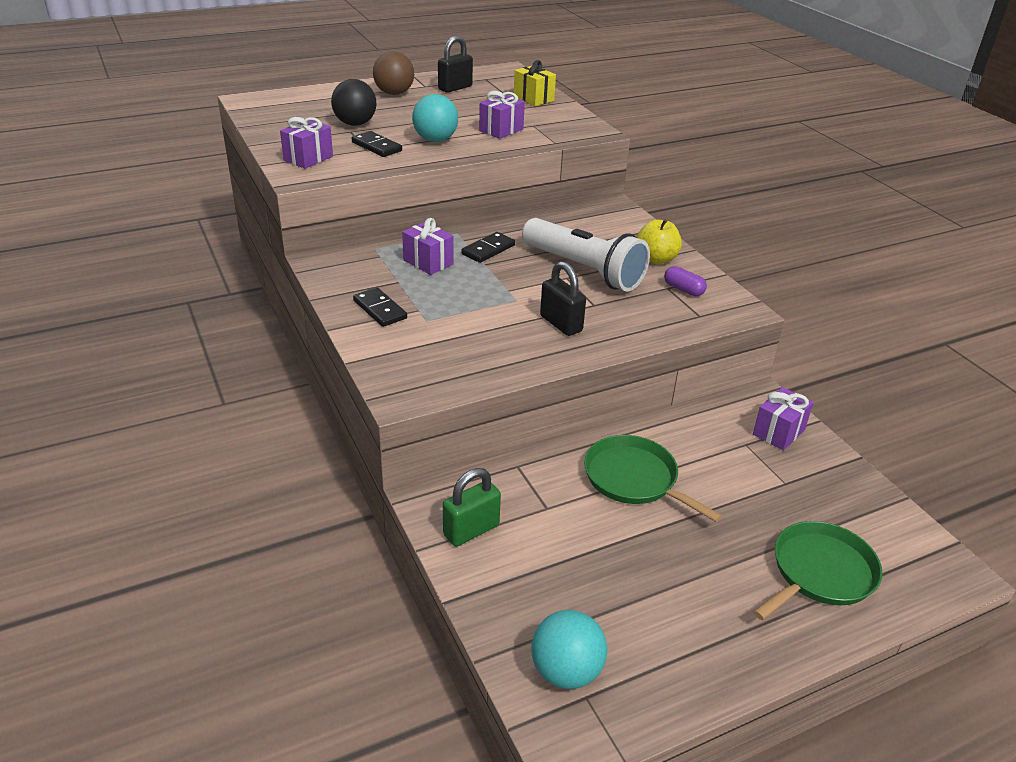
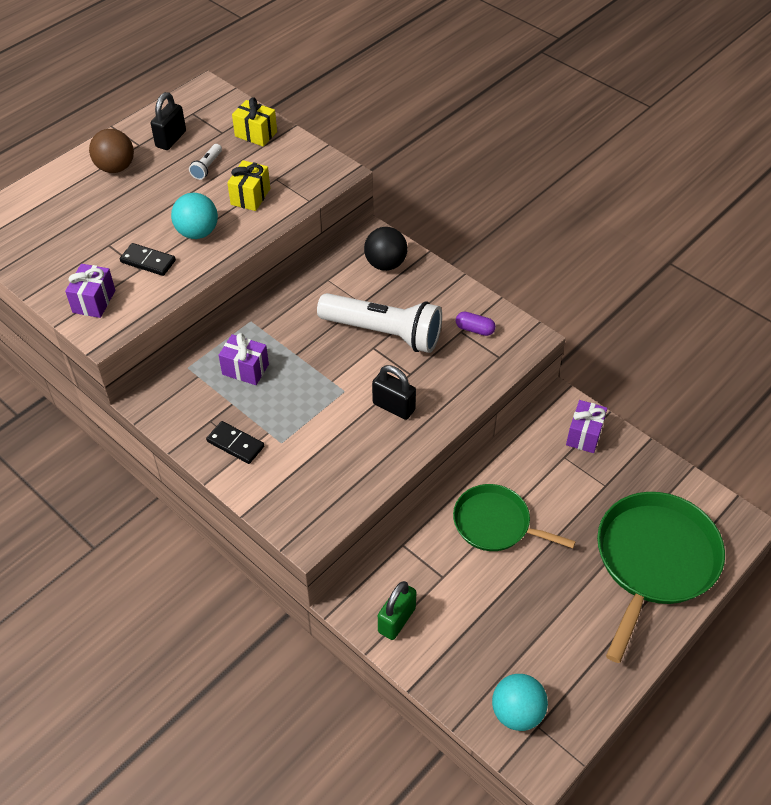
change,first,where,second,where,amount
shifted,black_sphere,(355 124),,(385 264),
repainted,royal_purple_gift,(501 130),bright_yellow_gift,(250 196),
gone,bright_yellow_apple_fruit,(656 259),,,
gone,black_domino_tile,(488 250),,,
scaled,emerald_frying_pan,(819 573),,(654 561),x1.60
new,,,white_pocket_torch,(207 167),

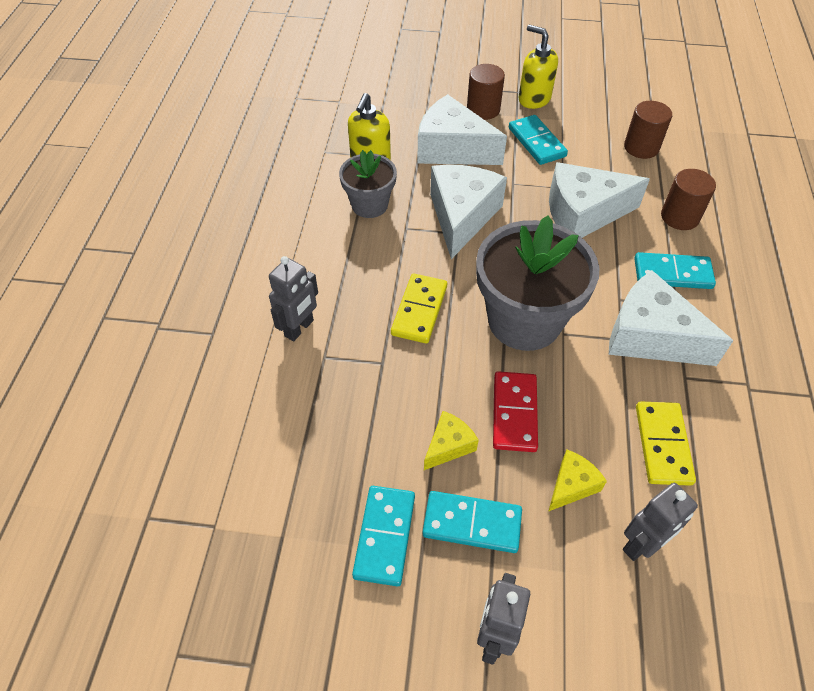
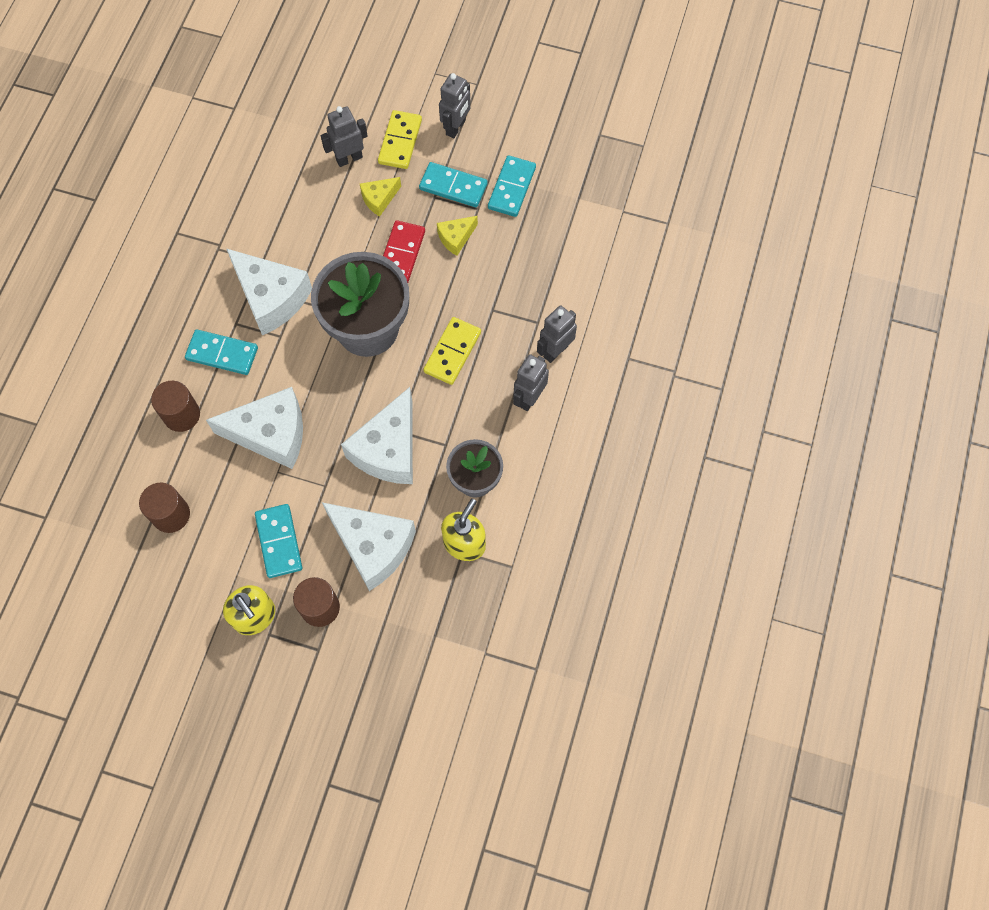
change,first,where,second,where,amount
shifted,bright_yellow_domino_tile,(663 444),,(400 141),
new,,,grey_toy_robot,(529 398),

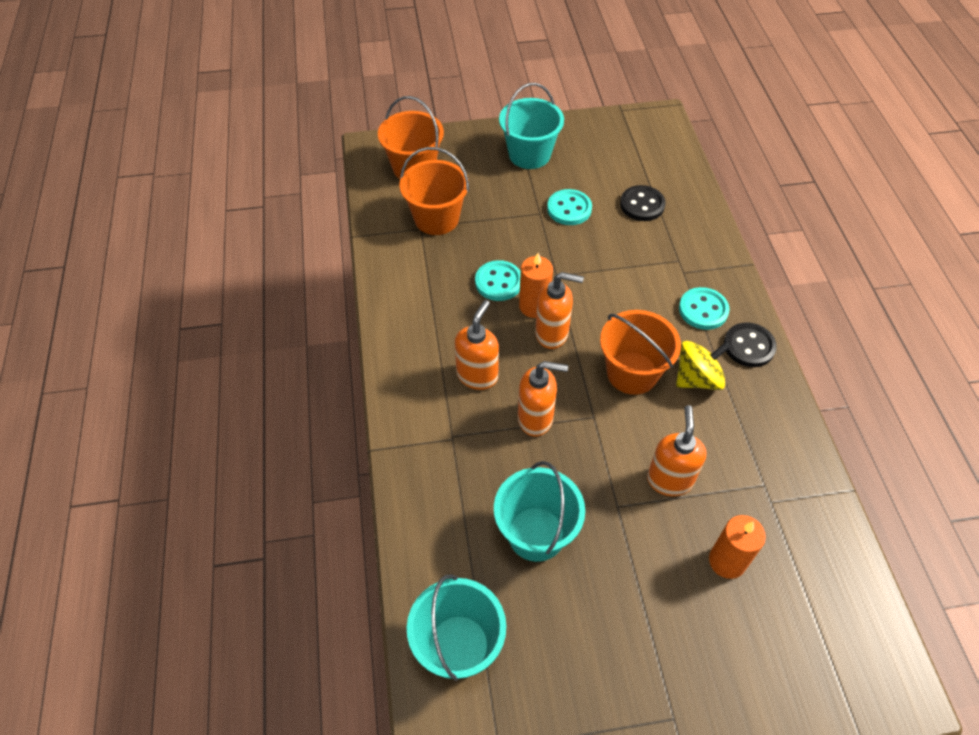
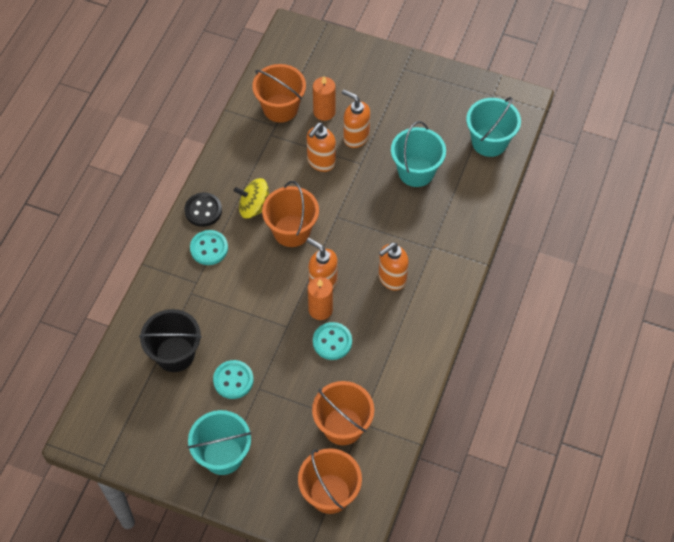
change,first,where,second,where,amount
swapped,black_shirt_button,(642 205),black_pail,(175 354),
shifted,orange-coloured_soap_dispenser,(536 419),,(355 137),
new,,,orange-coloured_pail,(280 108),

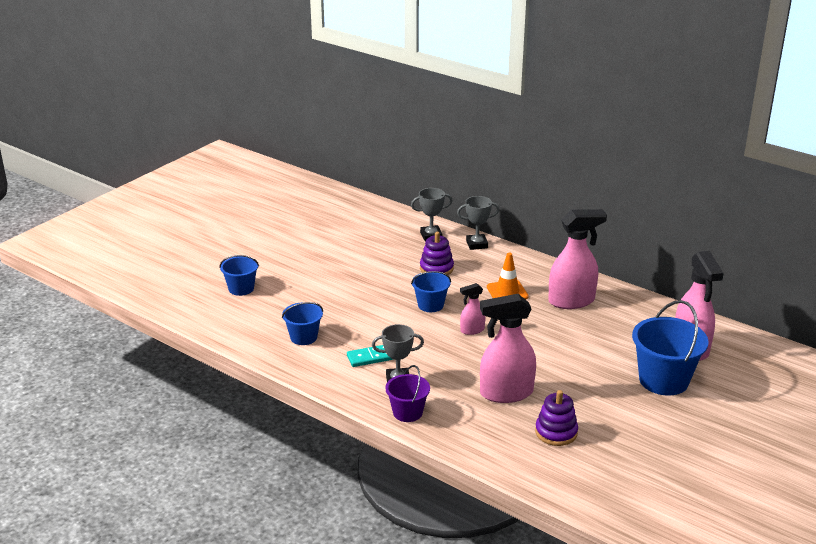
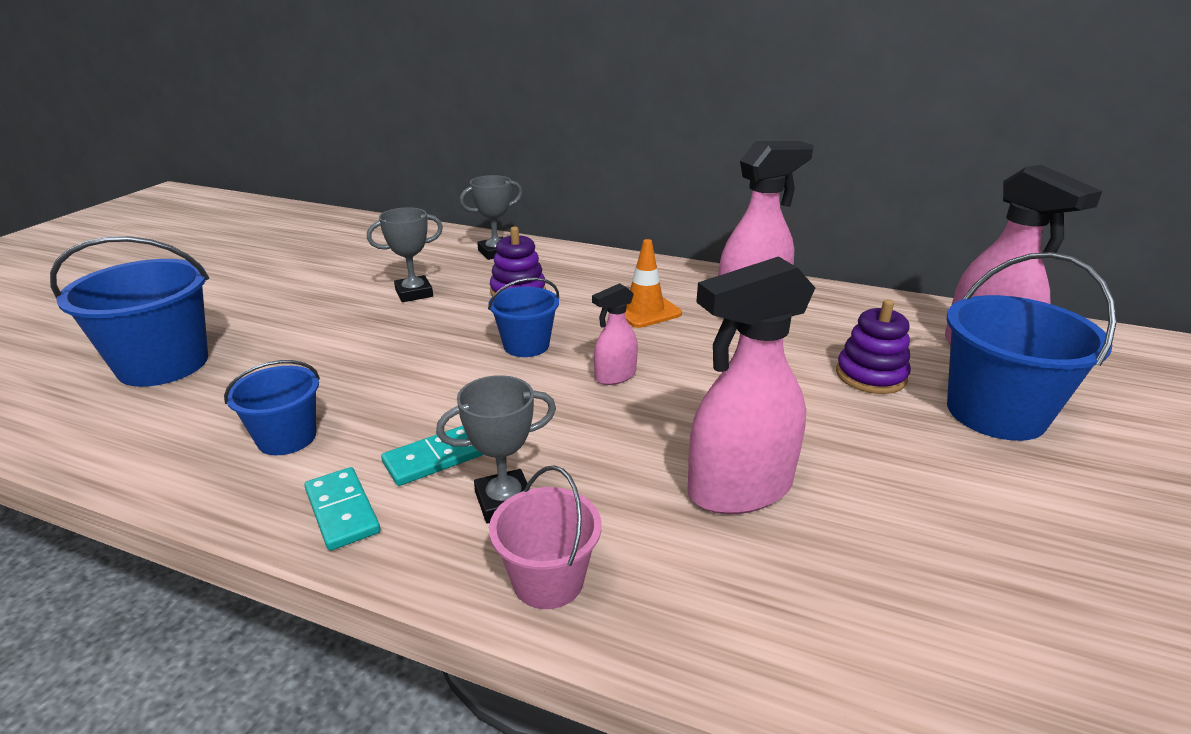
change,first,where,second,where,amount
shifted,grey_trophy,(477 244),,(414 293),
scaled,cobalt_pail,(241 288),,(163 364),x1.72
repainted,royal_purple_pail,(407 412),rosy_pail,(548 580),
shifted,royal_purple_stacking_rings,(556 432),,(871 376),
new,,,turquoise_domino_tile,(342 511),

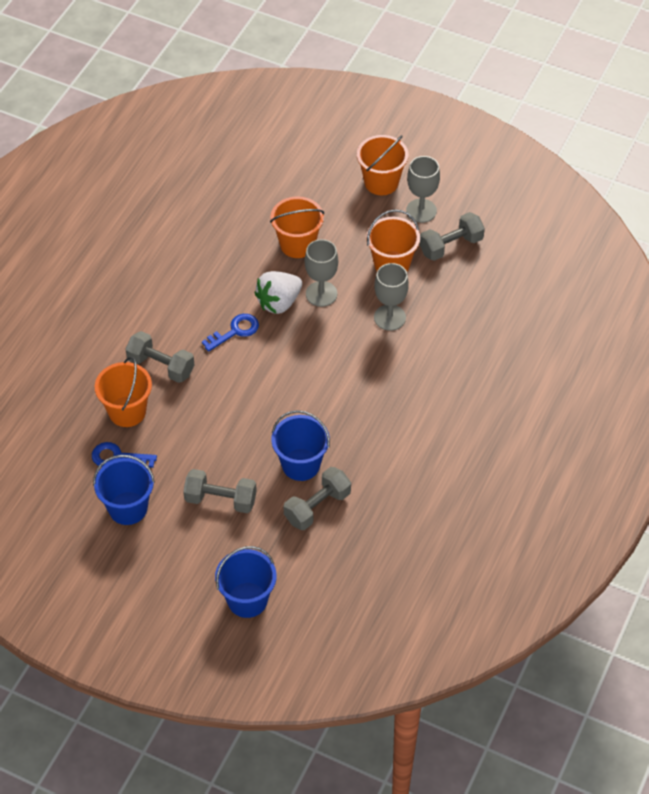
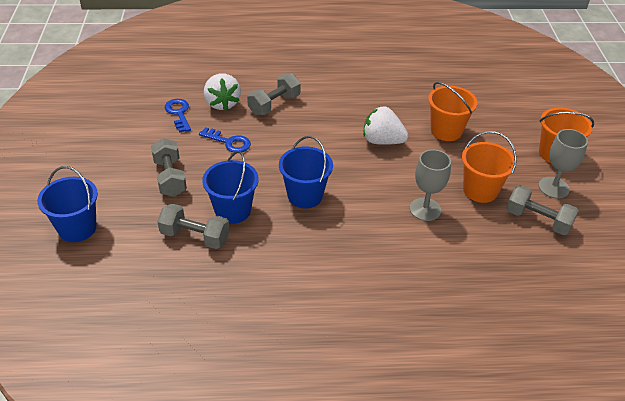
change,first,where,second,where,amount
gone,grey_goblet,(321 294),,,
shifted,cobalt_latchkey,(235 331),,(229 142),
rotated,grey_hand_weight,(161 366),,(274 105),45 degrees clockwise
swapped,orange-coloured_pail,(127 411),white_strawberry,(222 103),
shifted,cobalt_pail,(128 508),,(305 196),

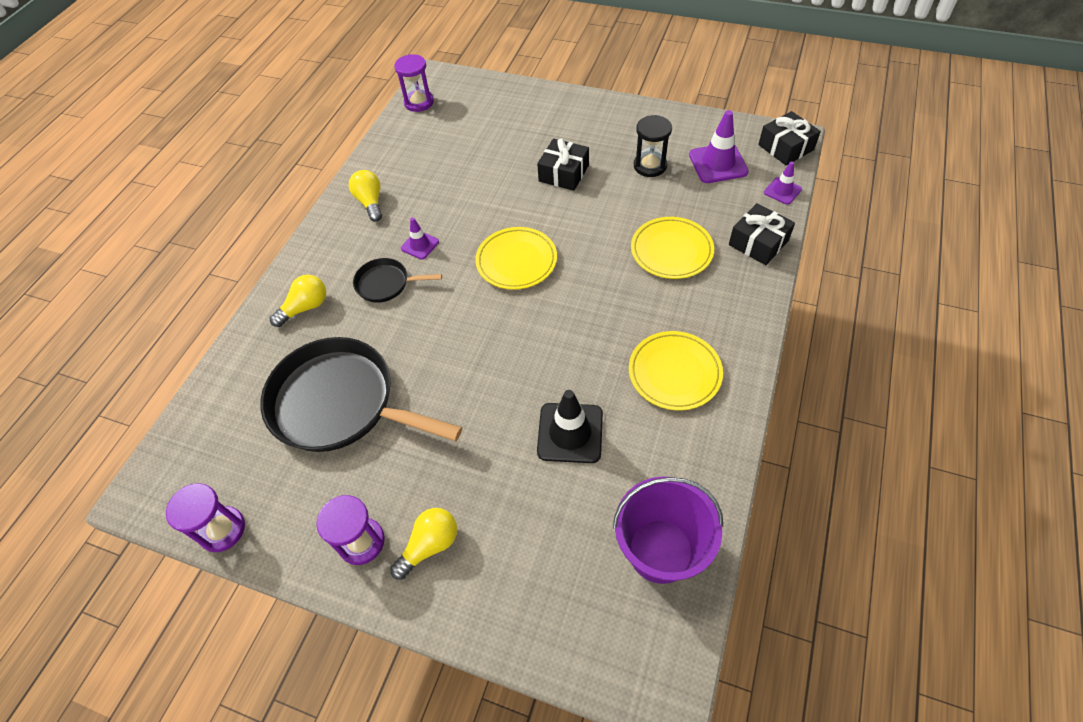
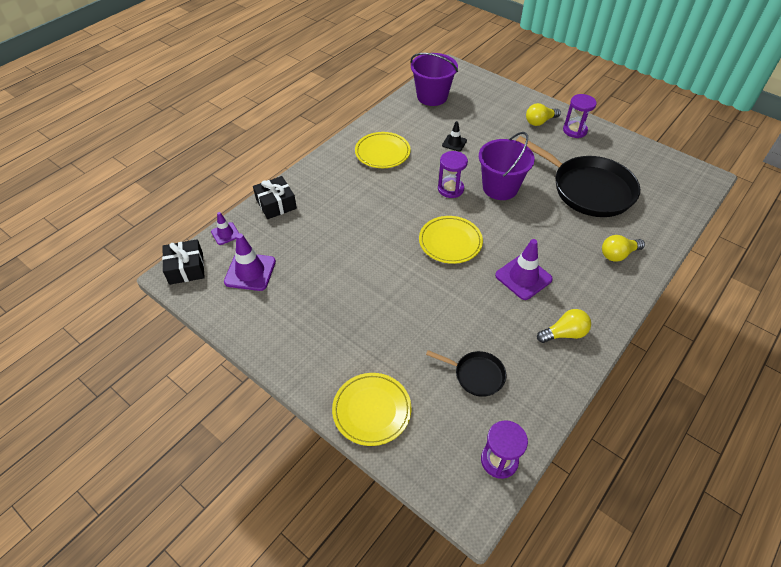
change,first,where,second,where,amount
gone,black_sandglass,(650 166),,,
gone,black_gift,(563 173),,,
rotated,bright_yellow_bulb,(370 202),,(564 333),105 degrees counterclockwise
scaled,royal_purple_traffic_cone,(420 245),,(523 277),x1.74
shifted,bright_yellow_flat_dish,(671 251),,(372 410),
shifted,black_frying_pan,(386 284),,(476 375),
scaled,black_traffic_cone,(570 433),,(454 143),x0.58
shifted,royal_purple_sandglass,(222 530),,(450 189),
new,,,royal_purple_pail,(500 188),

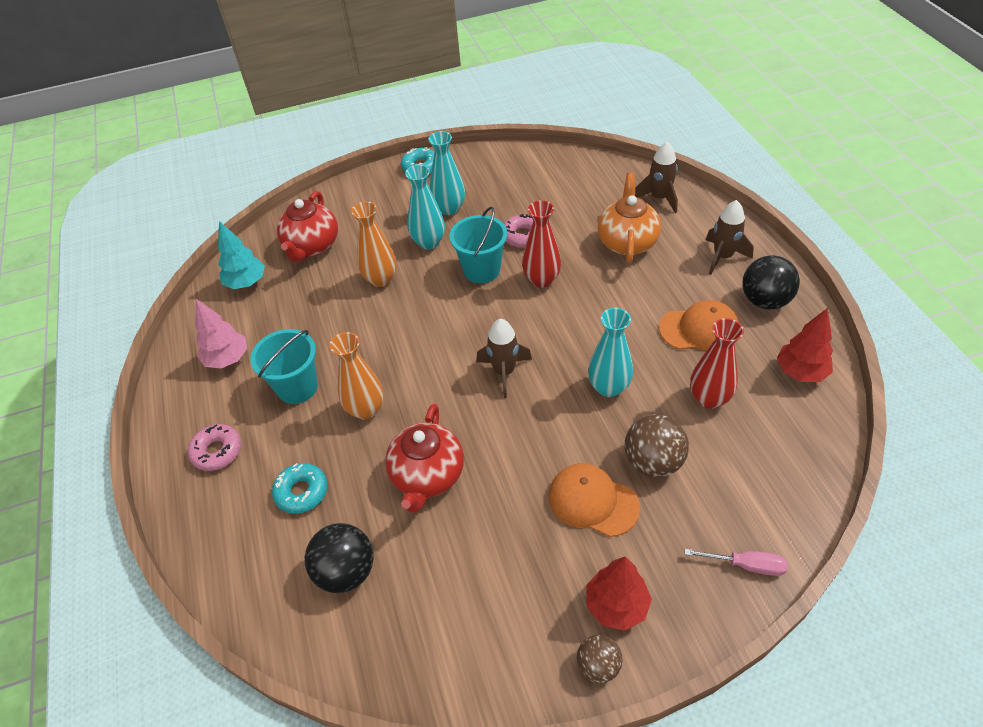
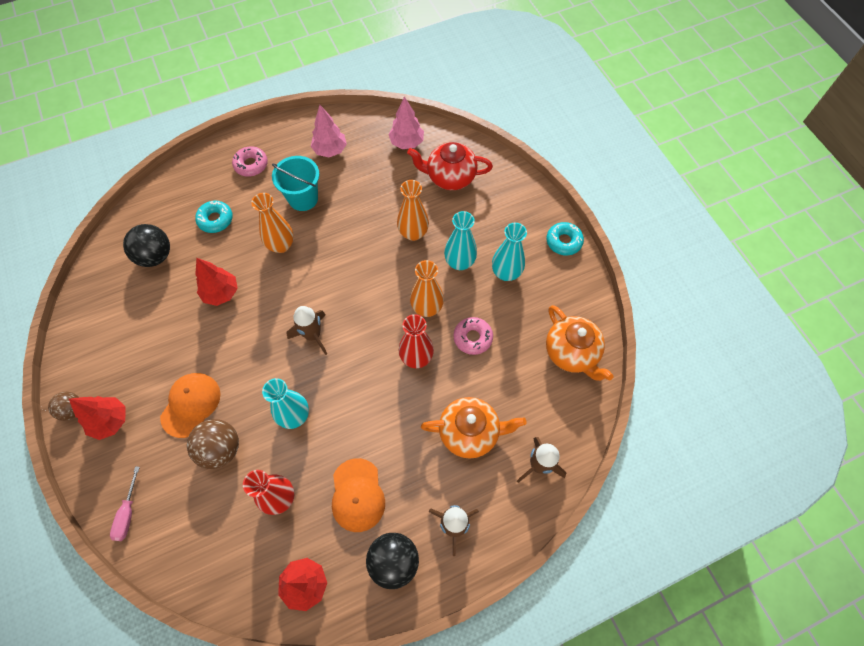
change,first,where,second,where,amount
swapped,turquoise_pail,(481 270),orange-coloured_flower_vase,(427 308),
repainted,turquoise_toy_tree,(246 283),rosy_toy_tree,(407 143),
swapped,crimson_china_teapot,(427 476),crimson_toy_tree,(221 293),
new,,,orange-coloured_china_teapot,(572 353),

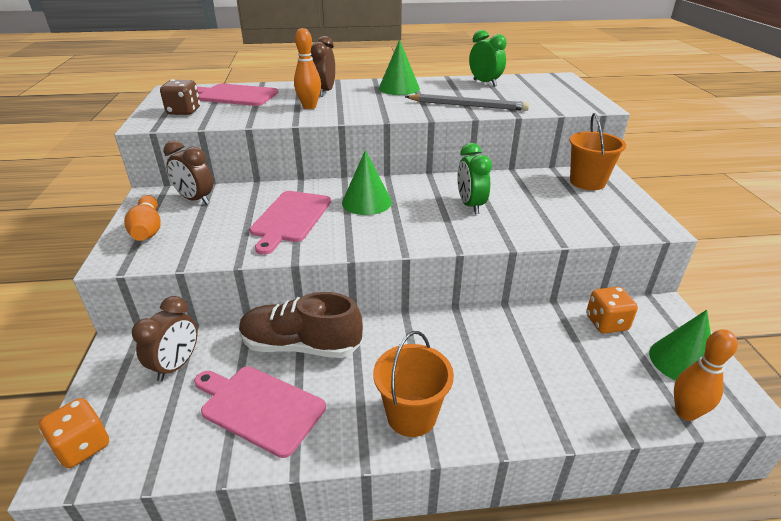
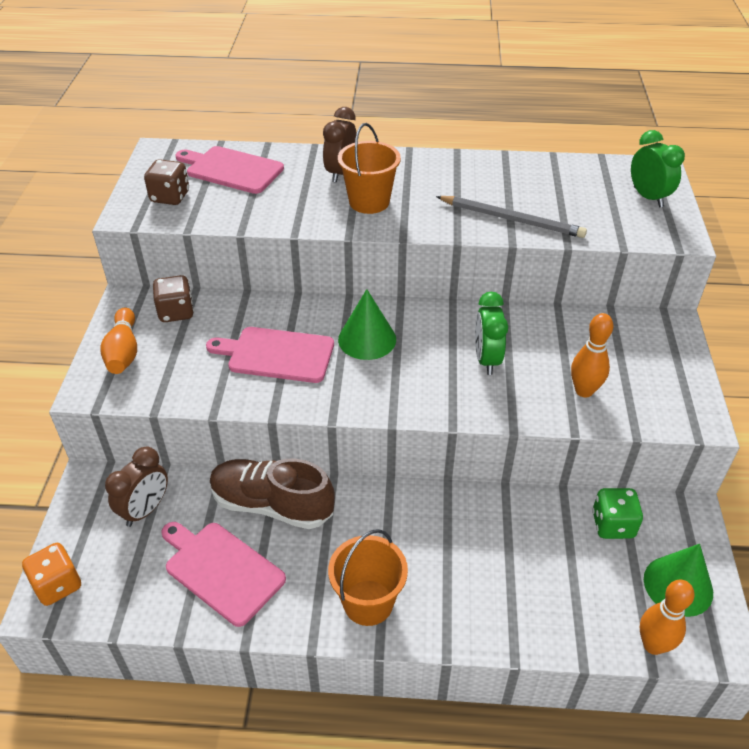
change,first,where,second,where,amount
shifted,orange-coloured_skittle,(309 106),,(584 391),
shifted,emerald_alarm_clock,(485 83),,(648 197),
gone,emerald_cone,(399 88),,,
shifted,orange-coloured_pail,(587 182),,(369 202),
swapped,dark_brown_alarm_clock,(195 200),dark_brown_game_die,(176 312),
rotated,rosy_bread_board,(290 218),,(276 354),75 degrees clockwise
repainted,orange-coloured_game_die,(606 323),emerald_game_die,(612 525),

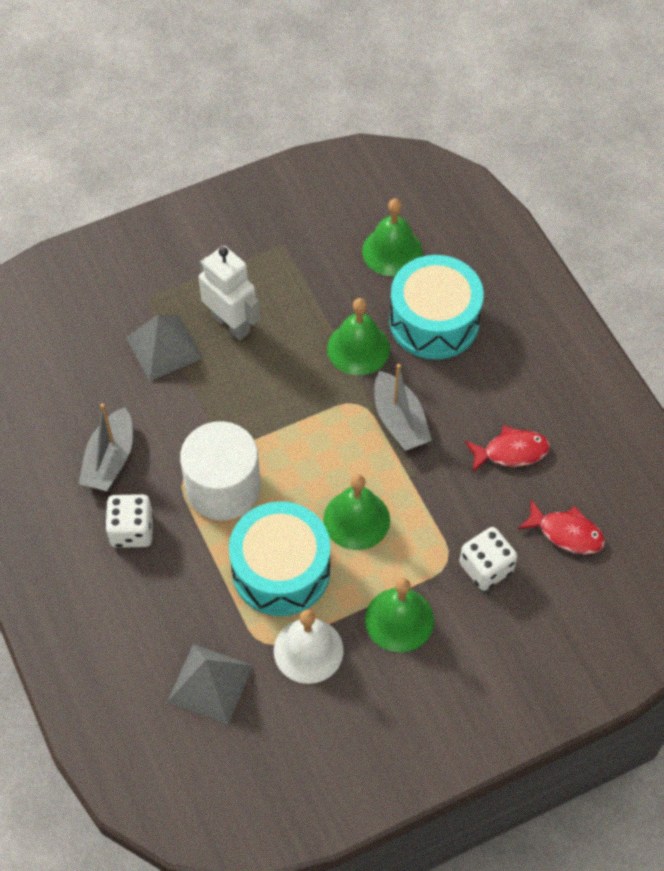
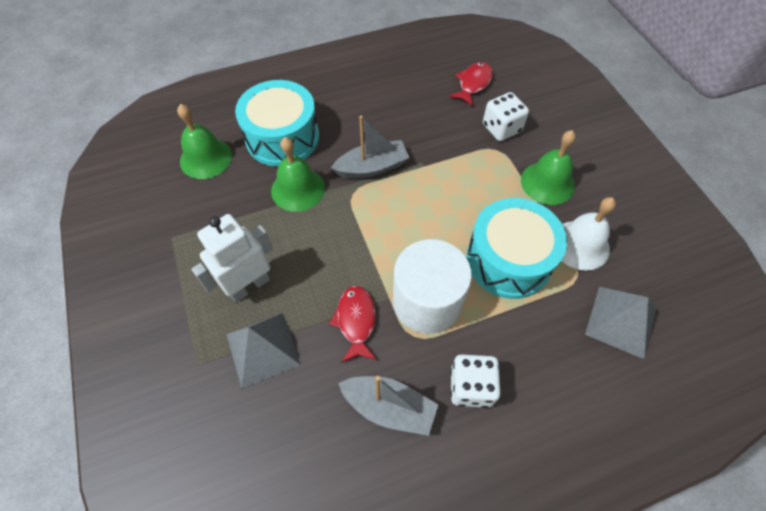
change,first,where,second,where,amount
shifted,crimson_toy_fish,(511 452),,(356 321),
gone,emerald_hand_bell,(356 519),,,

